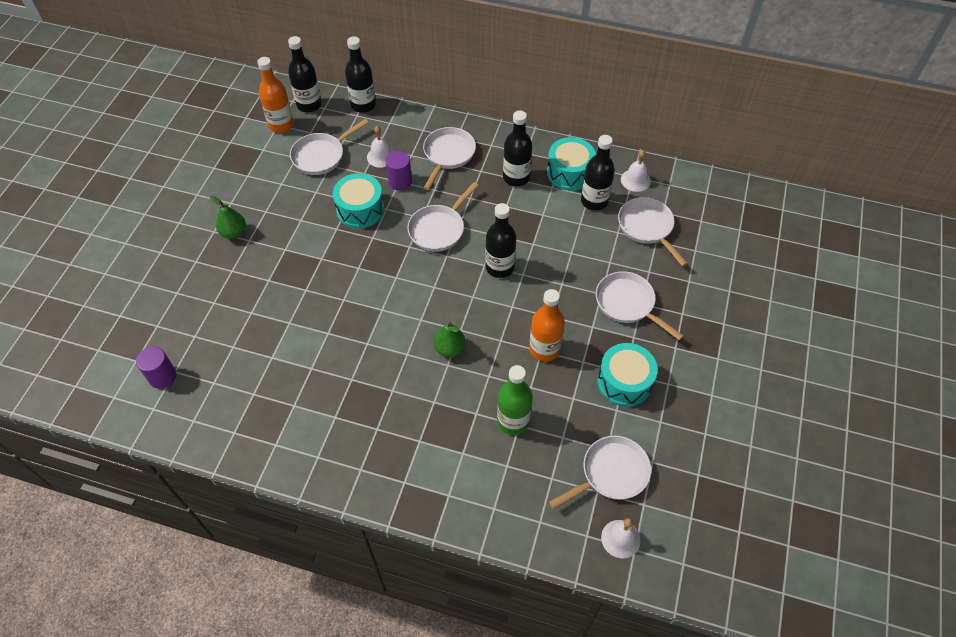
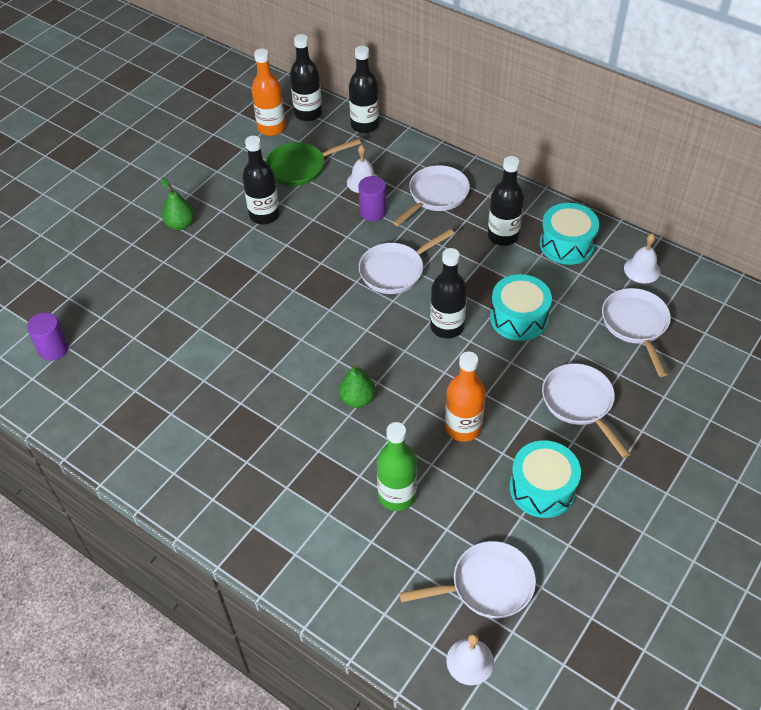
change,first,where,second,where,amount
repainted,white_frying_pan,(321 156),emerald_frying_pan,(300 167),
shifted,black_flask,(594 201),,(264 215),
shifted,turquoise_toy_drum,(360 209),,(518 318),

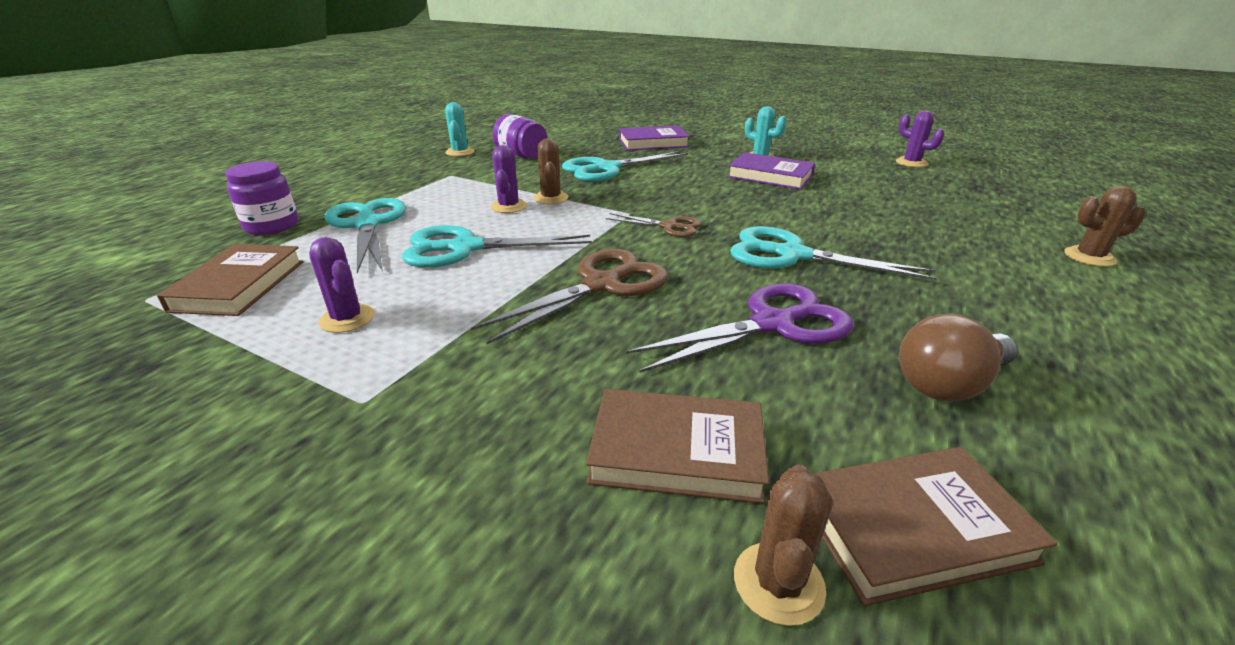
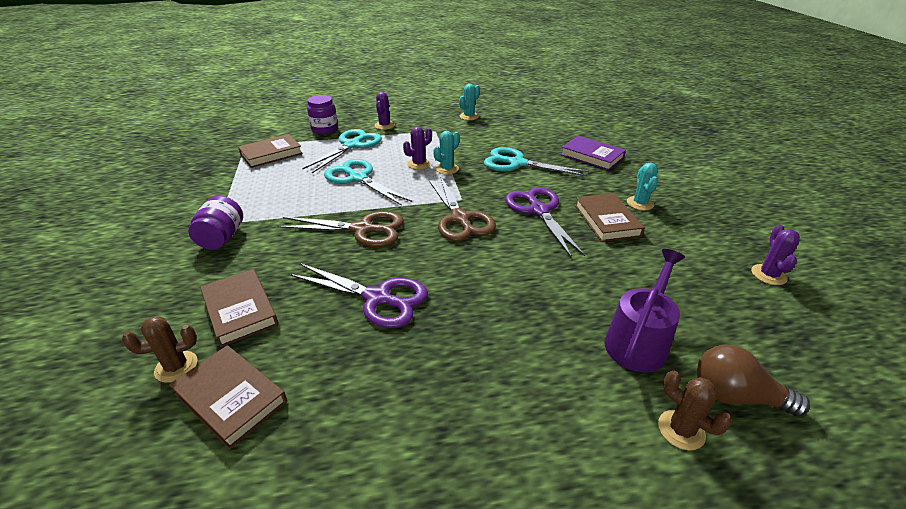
change,first,where,second,where,amount
shifted,royal_purple_preserve_jar,(521 156),,(222 238),
repainted,dark_brown_cactus,(551 198),turquoise_cactus,(447 169),
repainted,royal_purple_hardback,(770 176),dark_brown_hardback,(607 221),
scaled,dark_brown_scissors,(669 227),,(460 219),x1.77
gone,turquoise_scissors,(792 255),,,
shifted,royal_purple_cactus,(347 319),,(384 125),
shifted,dark_brown_bulb,(948 384),,(735 396),
new,,,royal_purple_scissors,(538 210),
new,,,royal_purple_watering_can,(638 341),

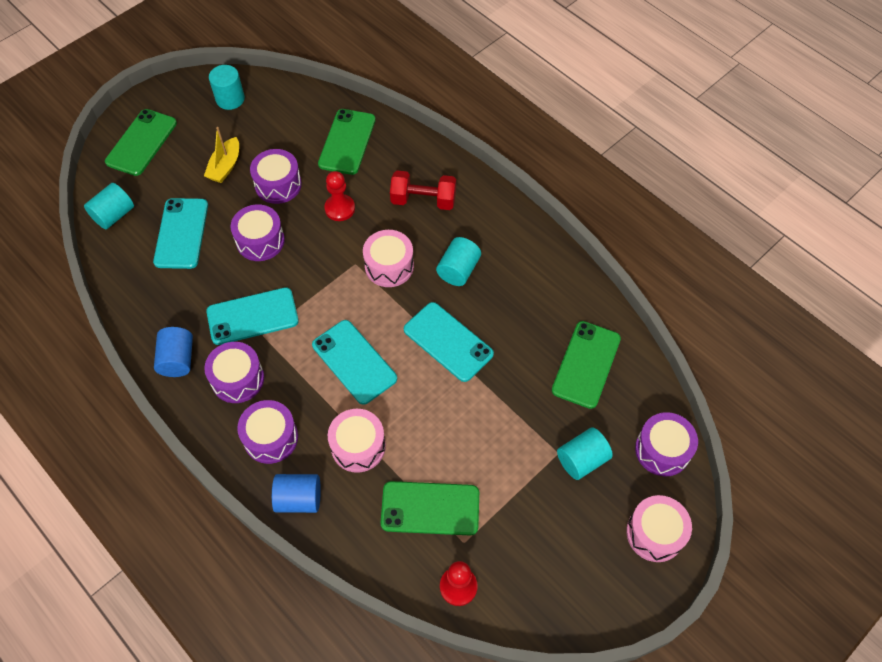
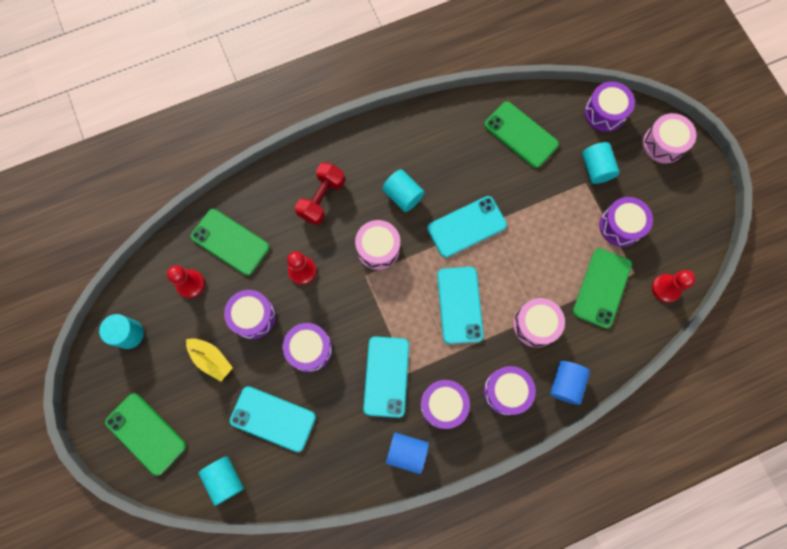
change,first,where,second,where,amount
rotated,turquoise_phone,(354 362),,(459 305),75 degrees counterclockwise
new,,,royal_purple_toy_drum,(620 226),
new,,,crimson_pawn,(190 284),

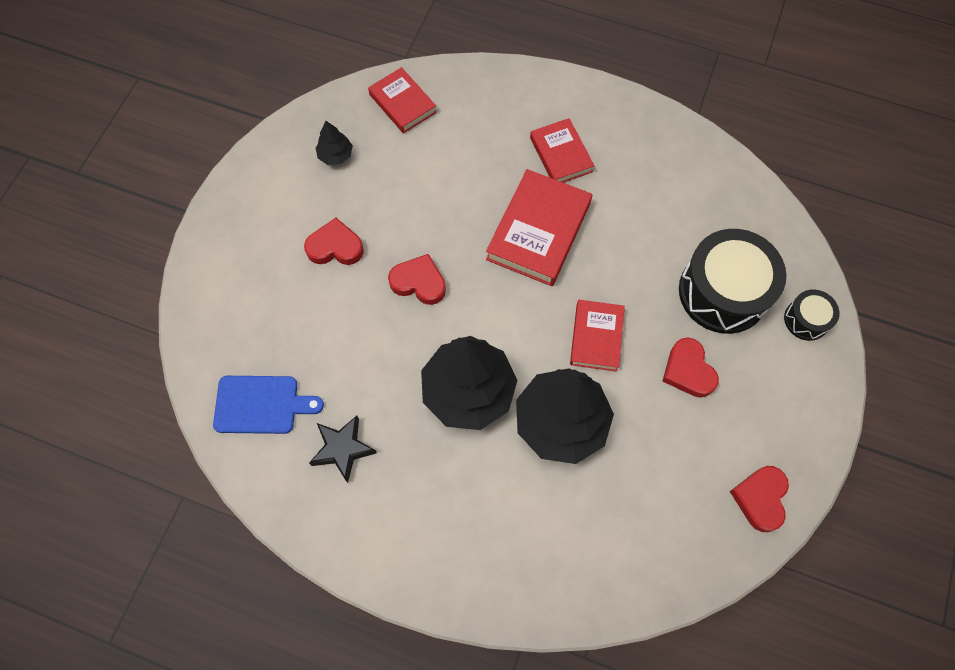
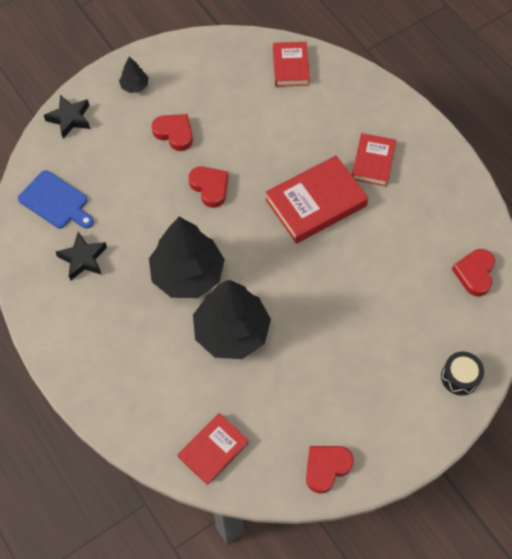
change,first,where,second,where,amount
shifted,black_toy_tree,(335 155),,(134 86),
gone,black_toy_drum,(723 292),,,
shifted,crimson_hardback,(596 337),,(213 450),
shifted,crimson_heart,(688 370),,(474 274),
new,,,black_five-pointed_star,(70 119),

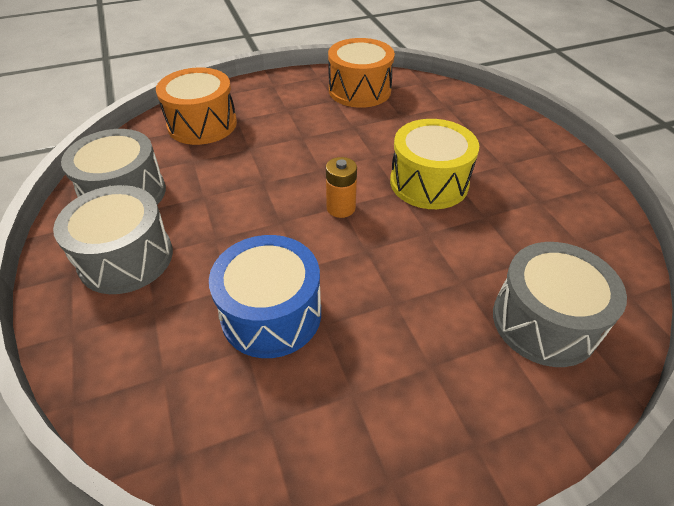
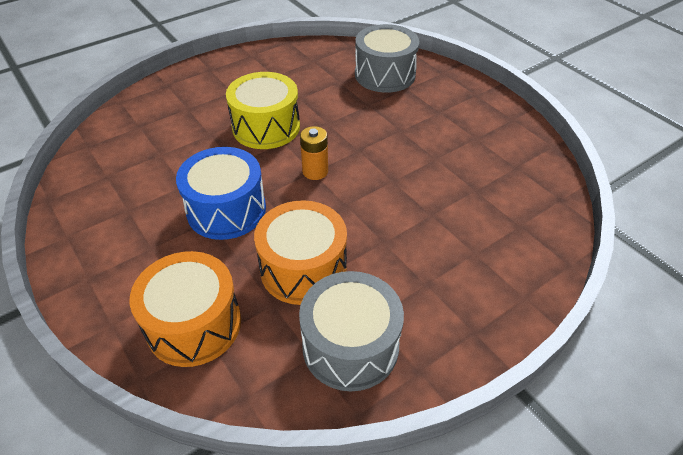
change,first,where,second,where,amount
shifted,orange-coloured_toy_drum,(359 90),,(303 268),
gone,grey_toy_drum,(126 258),,,
shifted,cobalt_toy_drum,(271 314),,(226 210),

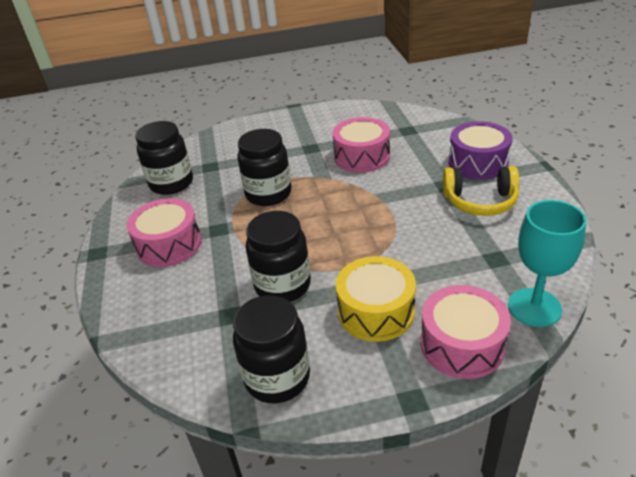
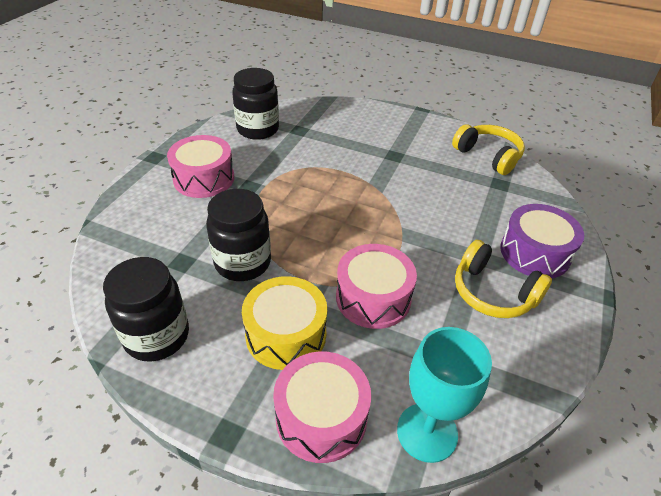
change,first,where,second,where,amount
shifted,rosy_toy_drum,(361 156),,(373 298),
gone,black_preserve_jar,(268 194),,,
new,,,bright_yellow_headset,(488 156),

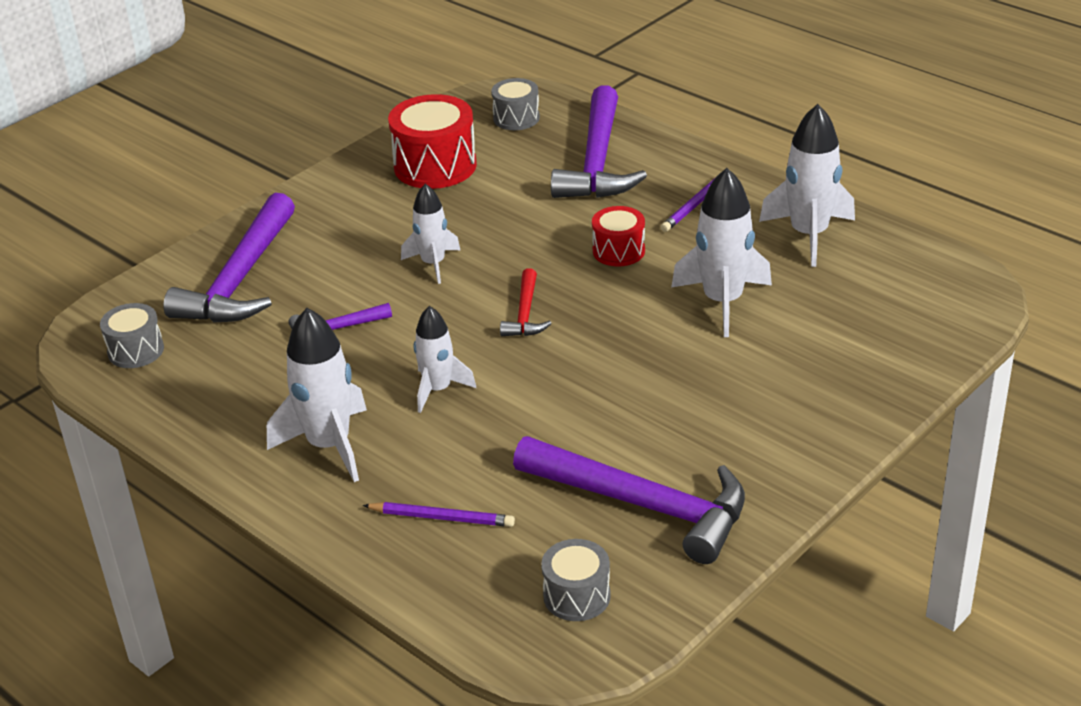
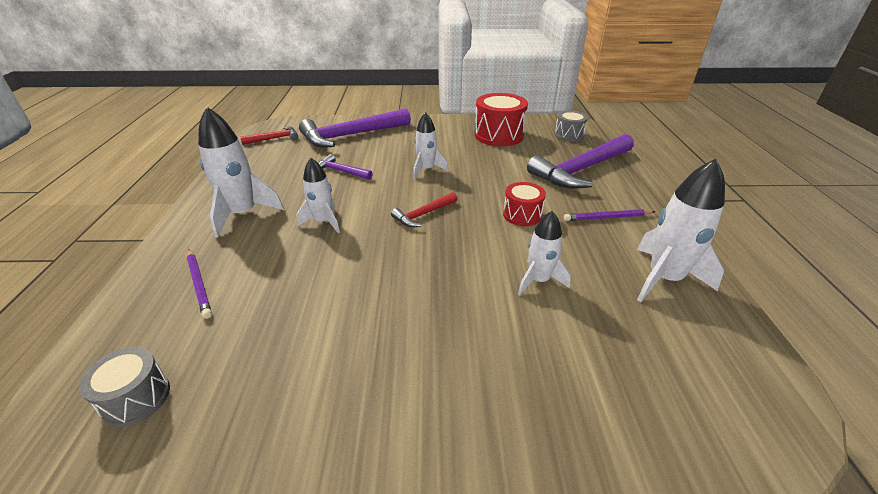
change,first,where,second,where,amount
scaled,white_rocket,(722 302),,(538 280),x0.63
swapped,grey_toy_drum,(136 350),crimson_carpenter's_hammer,(274 138),
gone,royal_purple_carpenter's_hammer,(642 505),,,

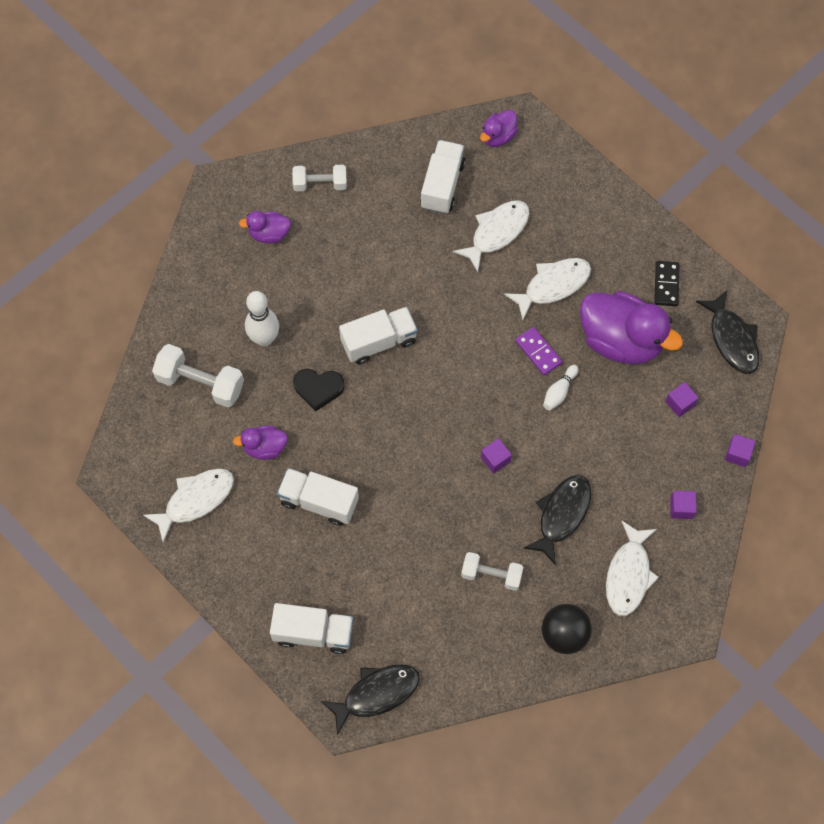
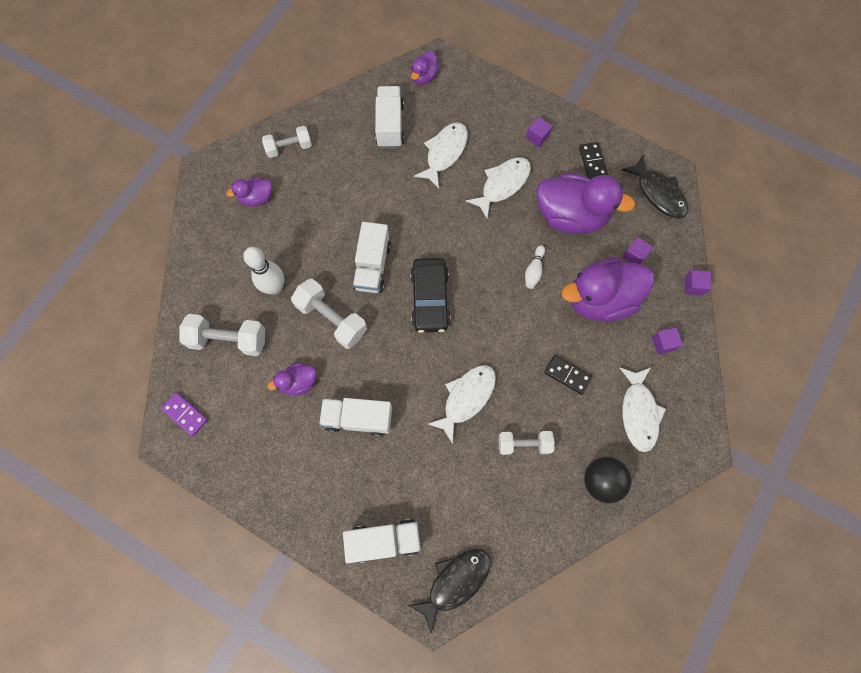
change,first,where,second,where,amount
rotated,white_toy_truck,(379 342),,(372 266),135 degrees clockwise
shifted,royal_purple_domino_tile,(538 352),,(185 414),
swapped,black_heart,(318 388),white_hand_weight,(332 319),
shifted,royal_purple_block,(495 459),,(537 137),
shifted,white_toy_fish,(195 500),,(466 398),
swapped,black_toy_fish,(562 514),black_domino_tile,(567 375),
new,,,black_toy_car,(430 299),
new,,,royal_purple_duck,(600 299),

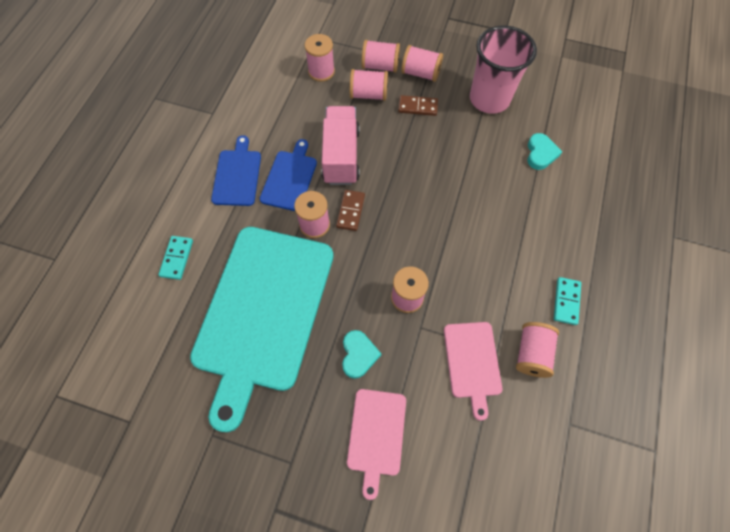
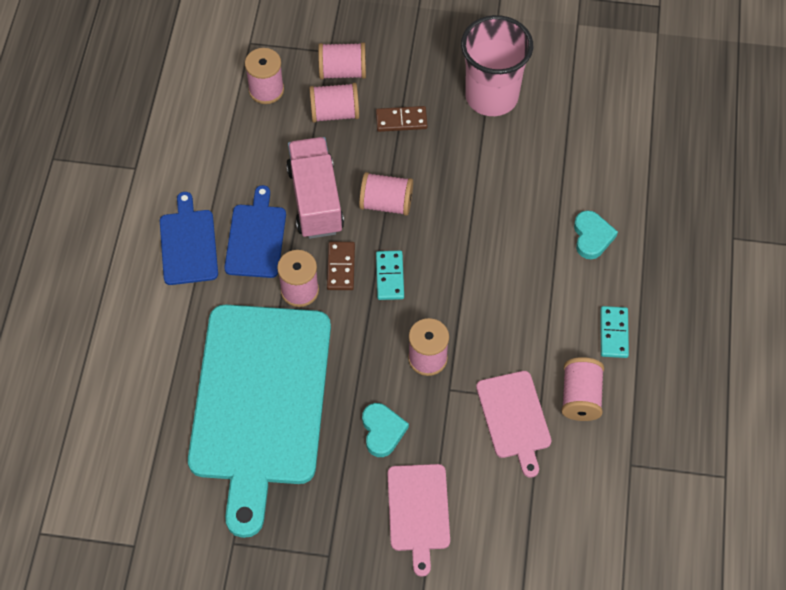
change,first,where,second,where,amount
shifted,rosy_spool,(420 73),,(386 203),
shifted,turquoise_heart,(540 153),,(592 237),
shifted,turquoise_domino_tile,(177 258),,(390 276),

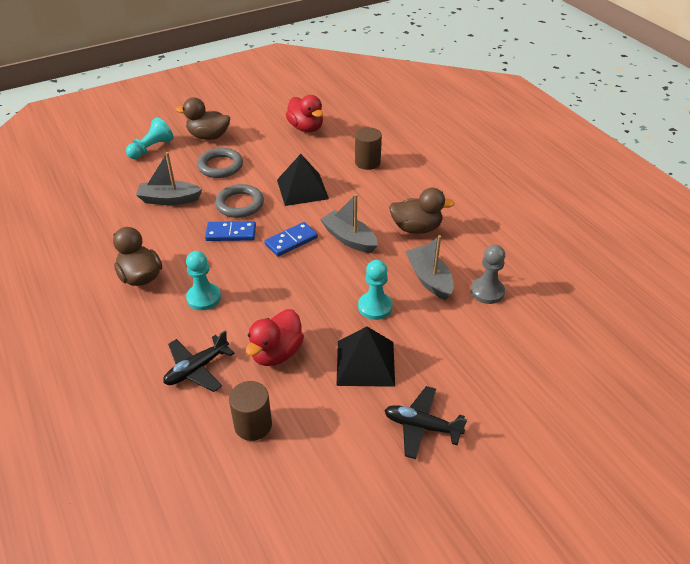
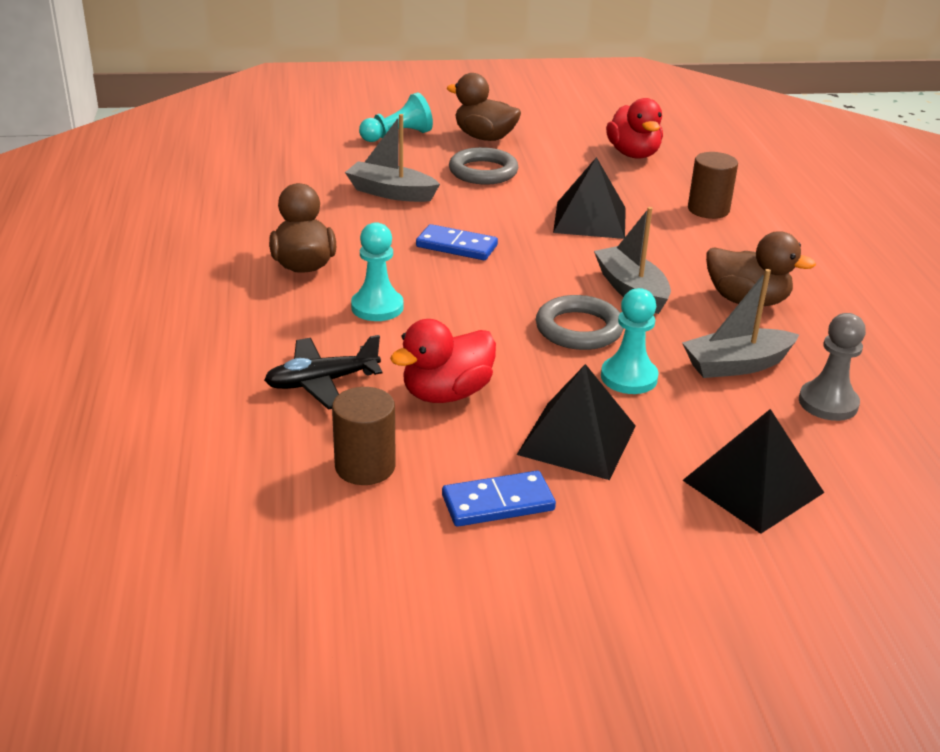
change,first,where,second,where,amount
shifted,grey_ring,(239 204),,(579 329),
shifted,cobalt_domino_tile,(291 241),,(498 503),
rotated,grey_boat,(429 279),,(736 365),105 degrees counterclockwise
gone,black_plane,(421 426),,,
new,,,black_solid_pyramid,(752 486),

